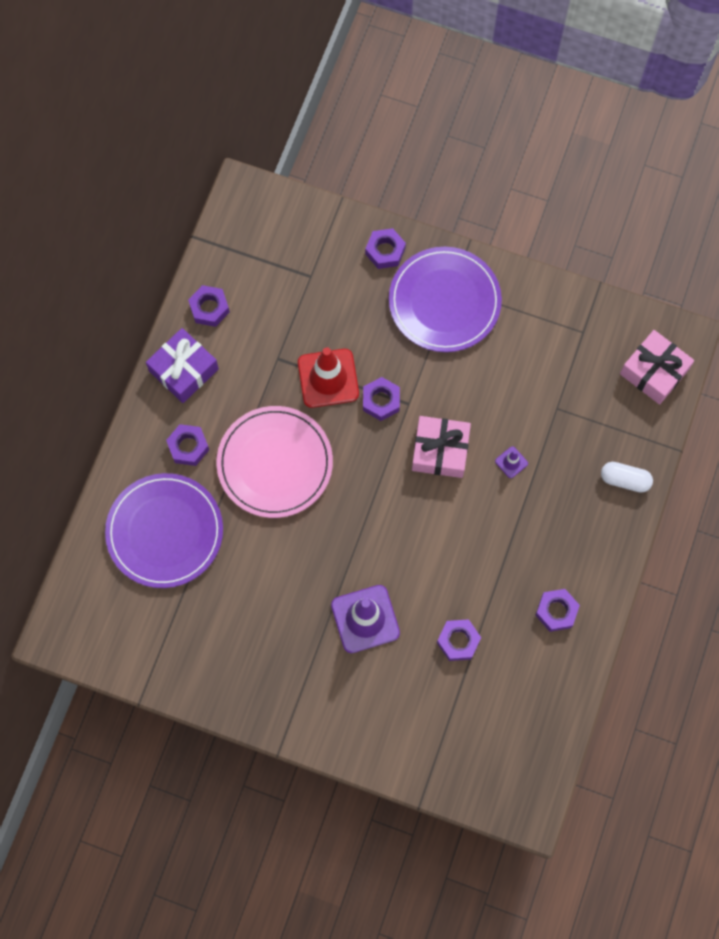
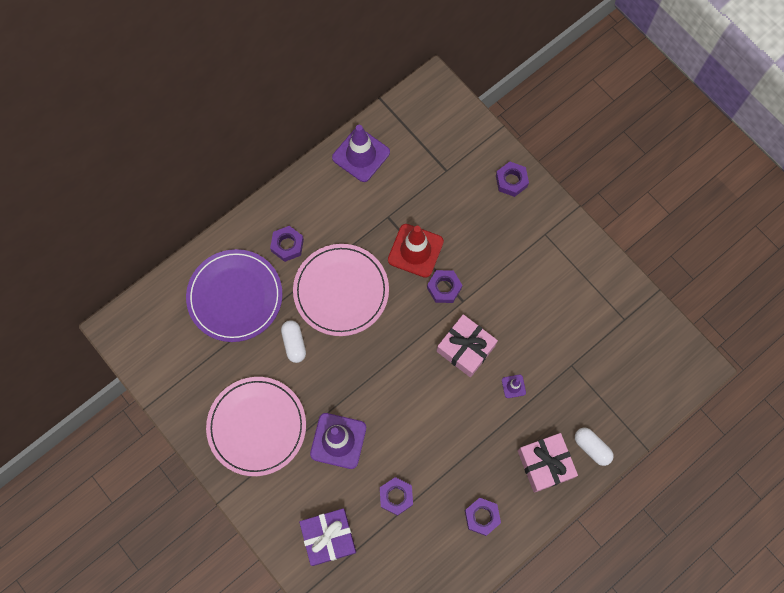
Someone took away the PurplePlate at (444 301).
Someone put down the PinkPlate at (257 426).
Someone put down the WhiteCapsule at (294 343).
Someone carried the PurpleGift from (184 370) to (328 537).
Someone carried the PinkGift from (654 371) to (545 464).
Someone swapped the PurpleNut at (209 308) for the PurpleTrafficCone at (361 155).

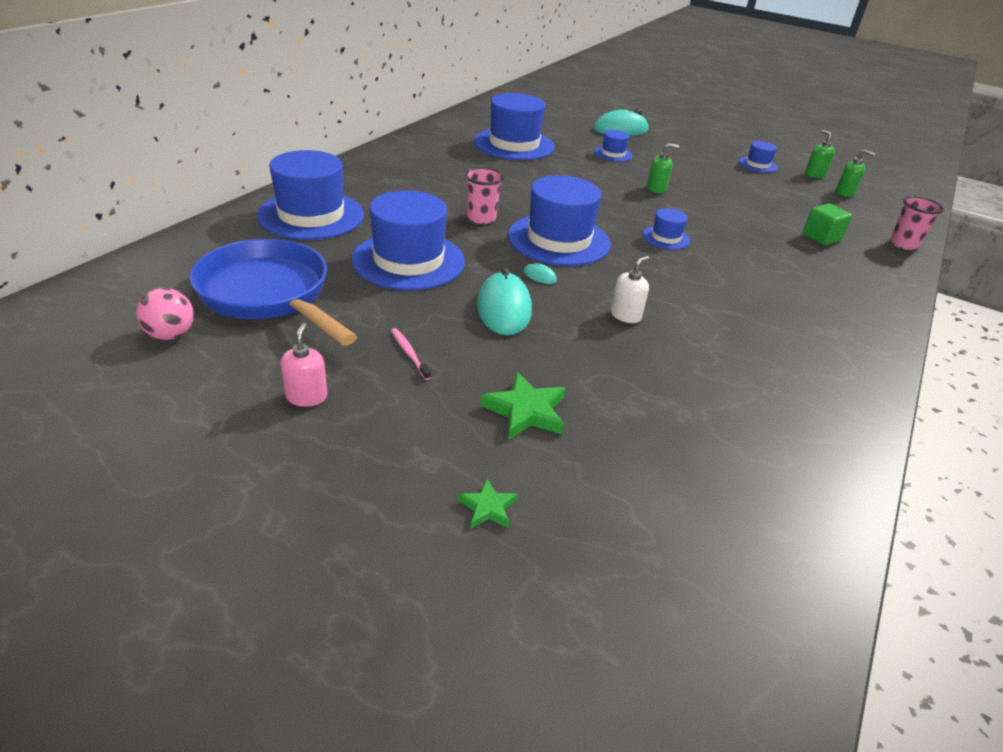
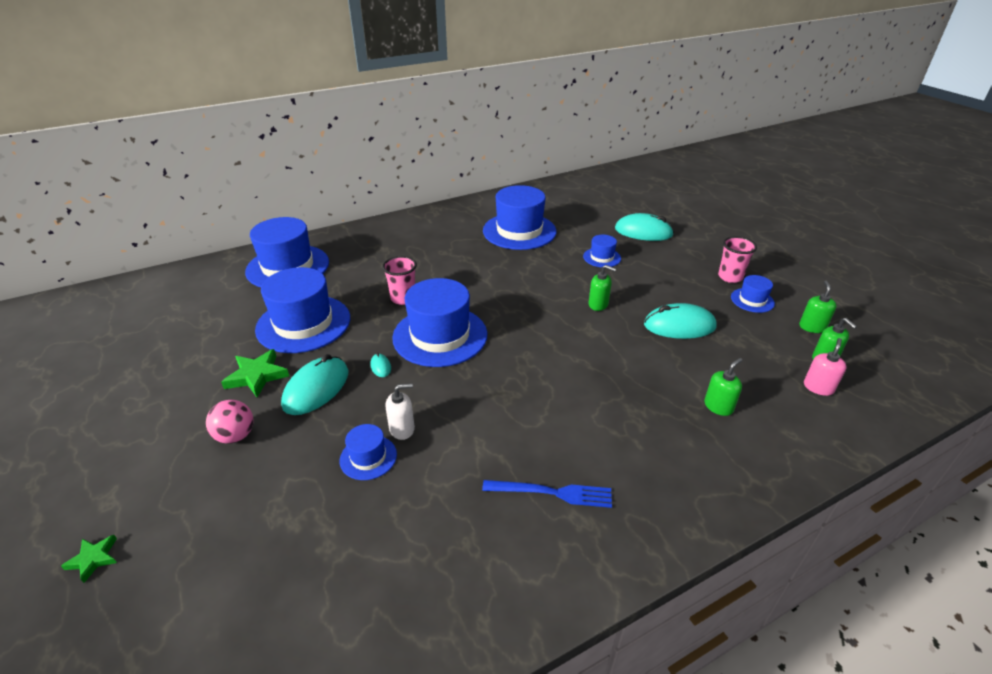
Someone took away the BluePan at (269 295).
Someone took away the PinkToothbrush at (409 353).
Someone put down the BlueFork at (552 493).
Someone put down the TurquoiseMouse at (679 326).
Someone carried the PinkBall from (171 334) to (235 436).
Someone carried the PinkSoapDispenser from (306 396) to (818 387).
Someone carried the GreenStar from (525 411) to (257 376).
Someone carried the BlueHat from (666 238) to (368 457).
Someone carried the PinkCup from (903 244) to (730 277).
Someone swapped the GreenCube at (821 237) for the GreenSoapDispenser at (718 406).

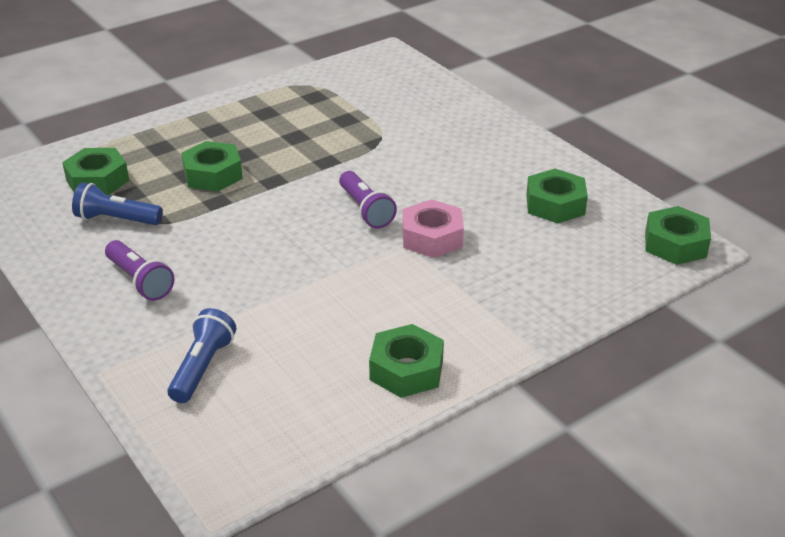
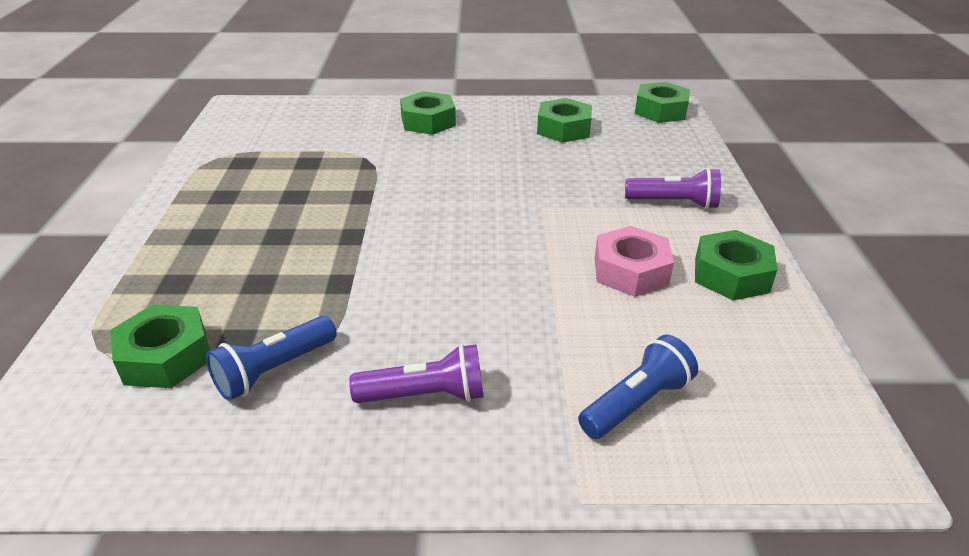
Someone carried the GreenNut from (213 175) to (428 121).
Someone carried the PurpleFlashlight from (365 210) to (674 203).
Someone carried the PinkNut from (432 237) to (630 271).
Someone rotated the BlueFlashlight at (202 367) by 90 degrees clockwise.

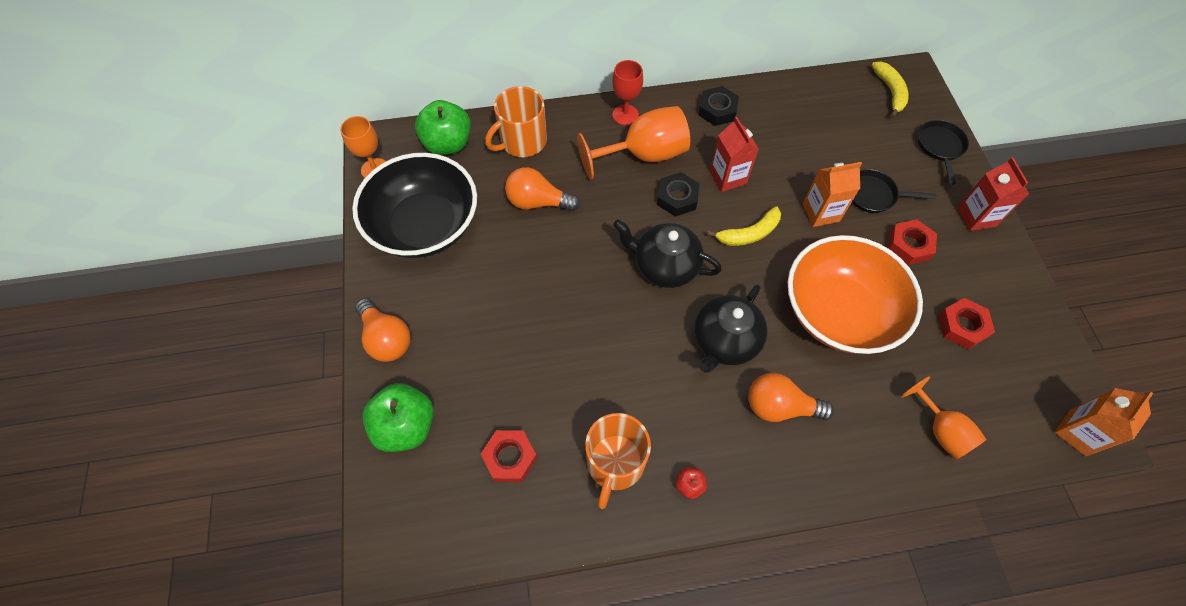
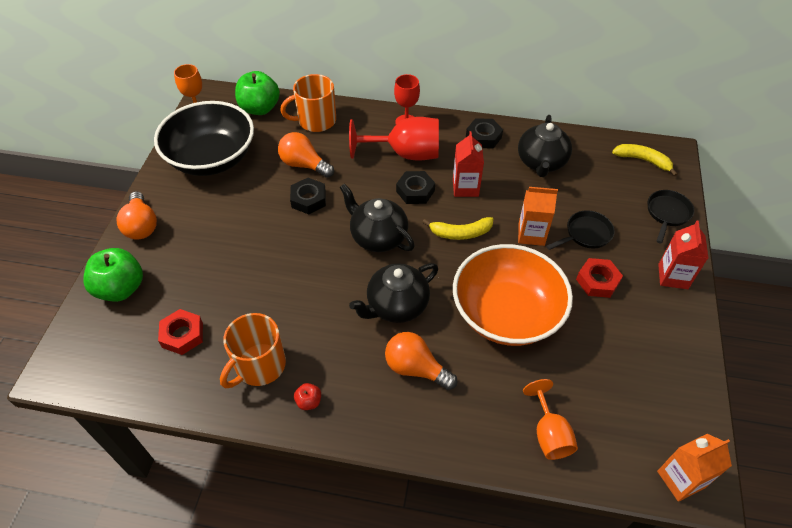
Someone took away the RedNut at (962 326).
Someone put down the BlackNut at (308 199).
Someone put down the BlackTeapot at (541 163).
Someone repainted the OrangeGoblet at (643 155), which became the RedGoblet at (405 154).
Someone rotated the BlackPan at (873 195) by 120 degrees clockwise.
Someone rotated the YellowBanana at (890 92) by 75 degrees counterclockwise.

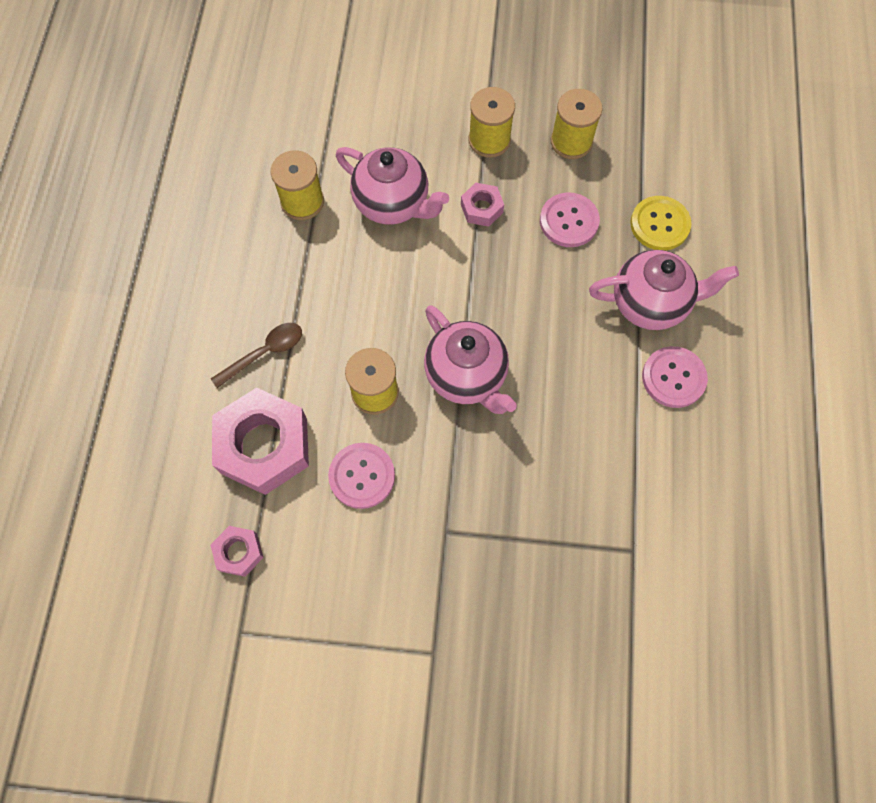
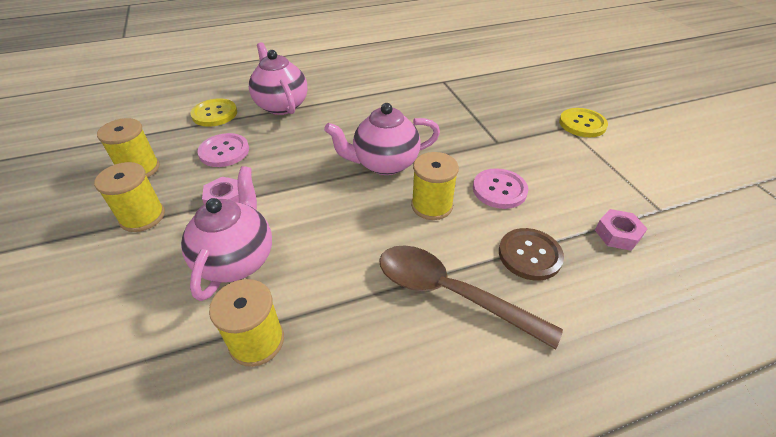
Someone took away the PinkButton at (673 378).
Someone put down the YellowButton at (582 124).
Someone swapped the PinkNut at (264 445) for the BrownButton at (529 255).
Someone rotated the PinkTeapot at (467 376) by 135 degrees counterclockwise.
Someone scaled the BrownSpoon at (265 353) by 1.72.

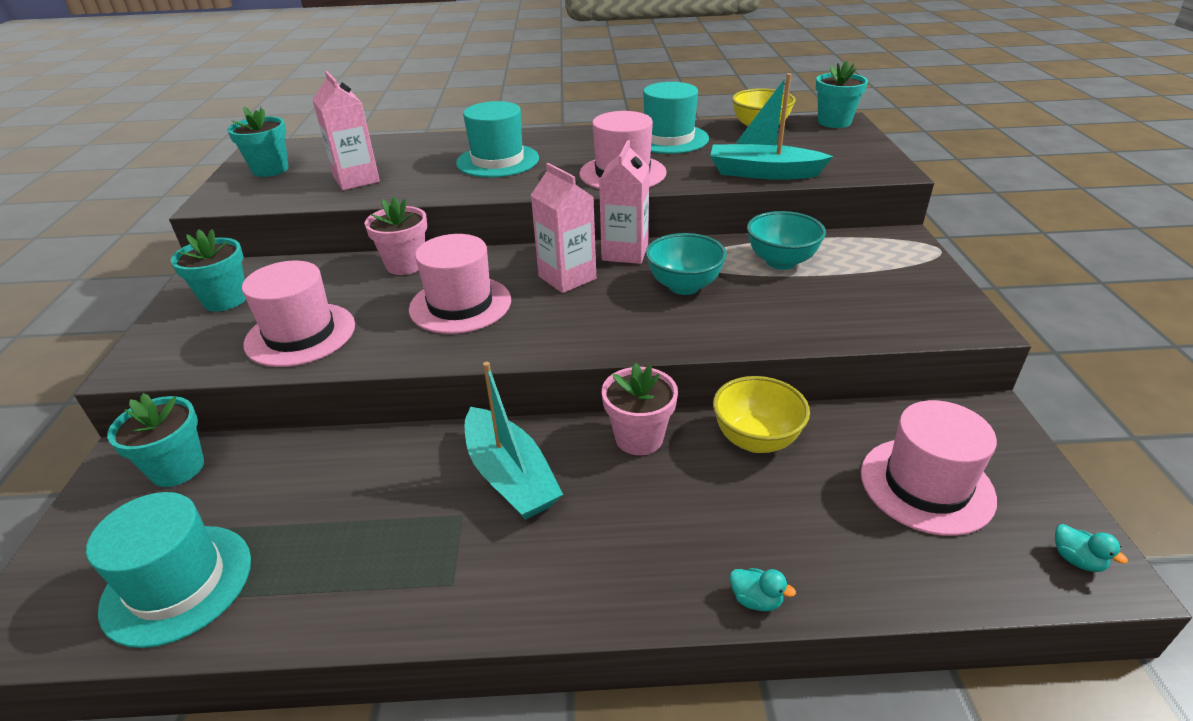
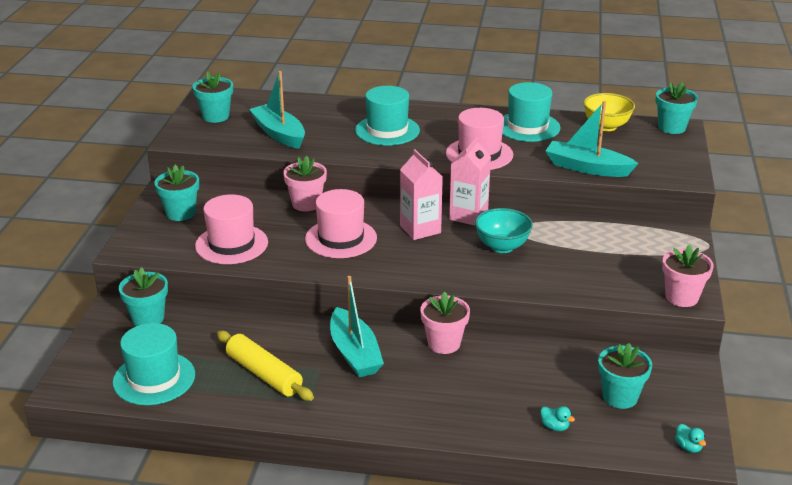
Someone took away the YellowBowl at (756 440).
Someone took away the TurquoiseBowl at (781 262).
Someone put down the YellowRollingPin at (264 374).
Someone put down the PinkFlowerPot at (681 297).
Someone carried the TurquoiseDuck from (756 600) to (555 427).
Someone swapped the PinkCarton at (356 180) for the TurquoiseBoat at (279 134).
Someone swapped the PinkHat at (926 485) for the TurquoiseFlowerPot at (620 397).

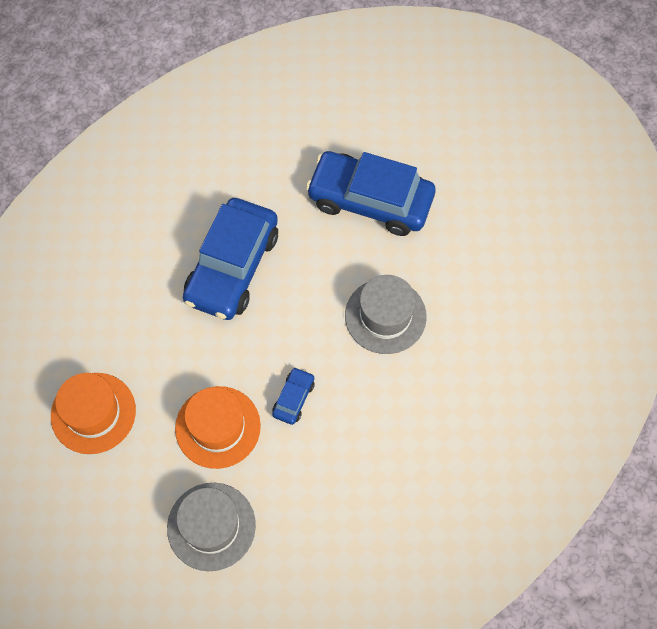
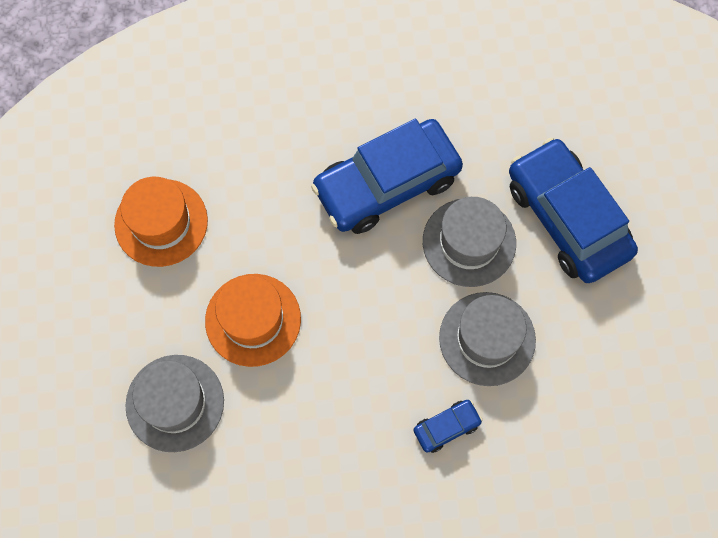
Someone put down the GreyHat at (469 242).
Someone carried the BlueCar from (293 398) to (446 427).

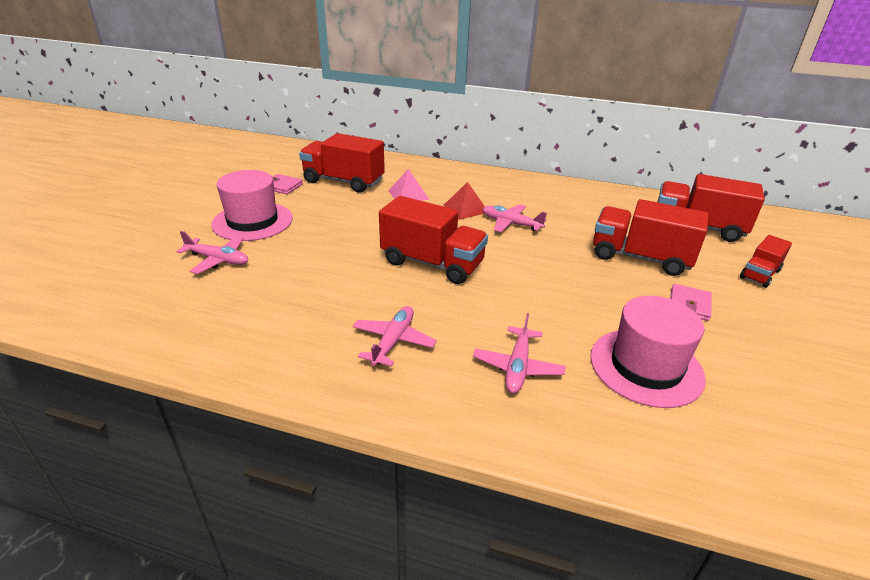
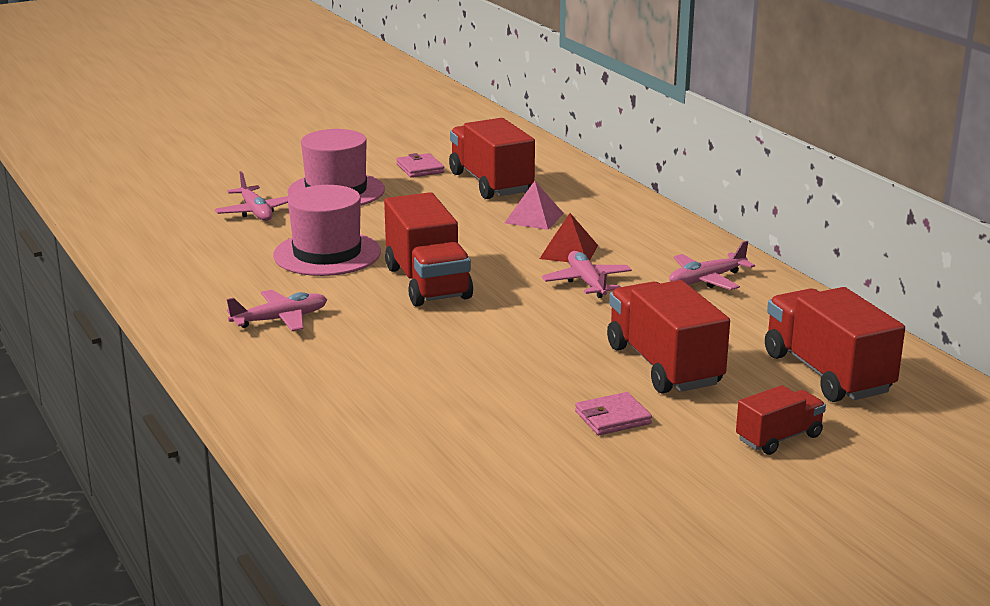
Someone carried the PinkPlane from (517 367) to (706 280).
Someone carried the PinkHat from (646 366) to (327 254).
Someone rotated the RedTruck at (759 274) by 150 degrees clockwise.

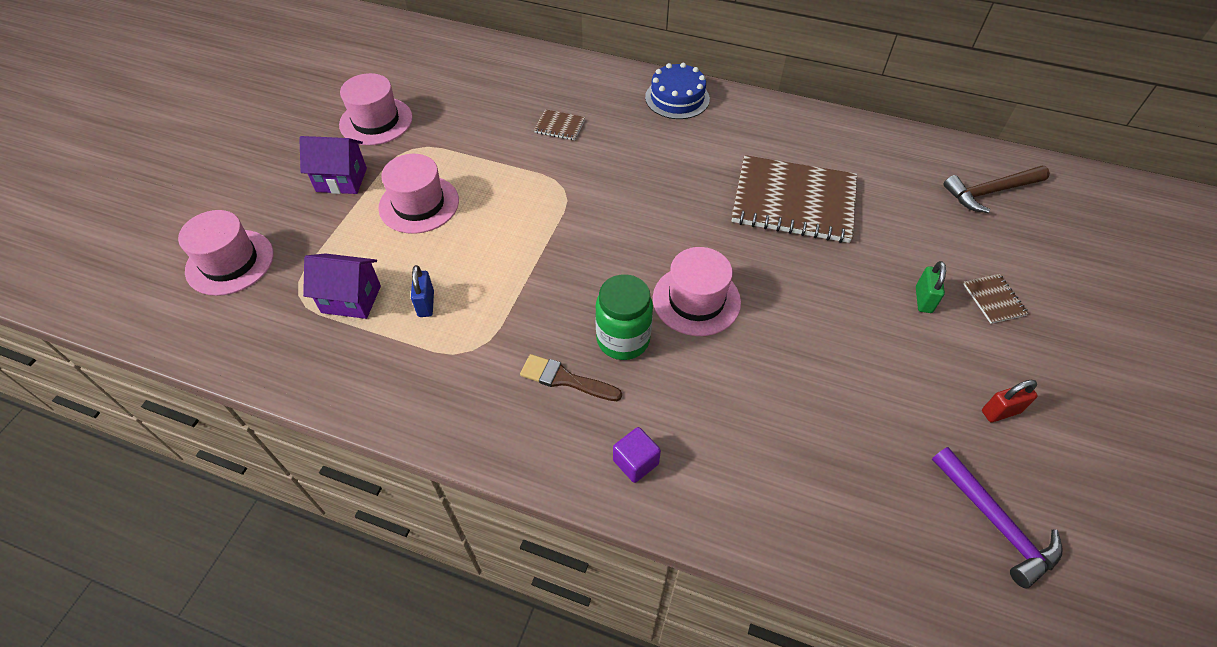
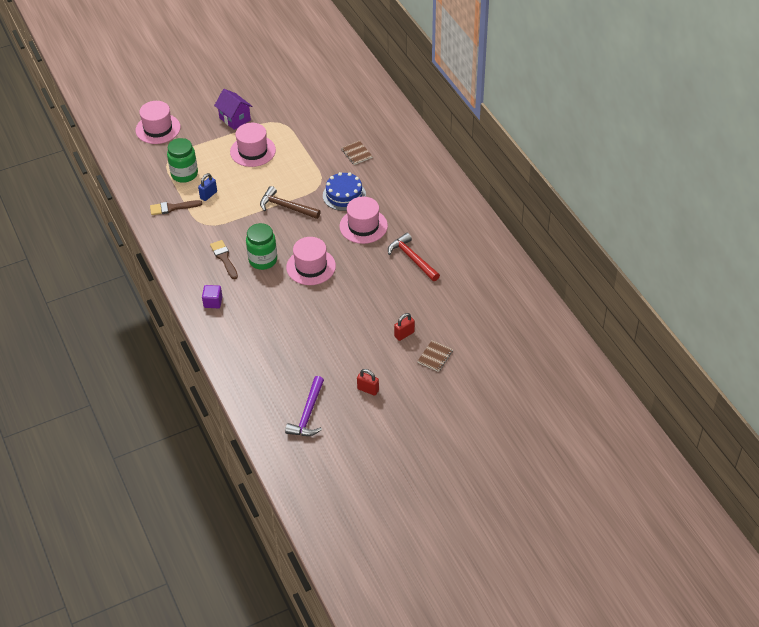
Someone put down the BrownBrush at (173 208).
Someone carried the PinkHat from (376 121) to (363 226).
Someone carried the BlueCake from (677 98) to (344 195).
Someone carried the BrownHammer from (990 192) to (286 207).
Someone swapped the PurpleHouse at (351 299) for the GreenJar at (184 174).
Someone swapped the BrownNotebook at (793 201) for the RedHammer at (412 258).
Someone repainted the GreenPadlock at (923 300), which became the RedPadlock at (404 334).

